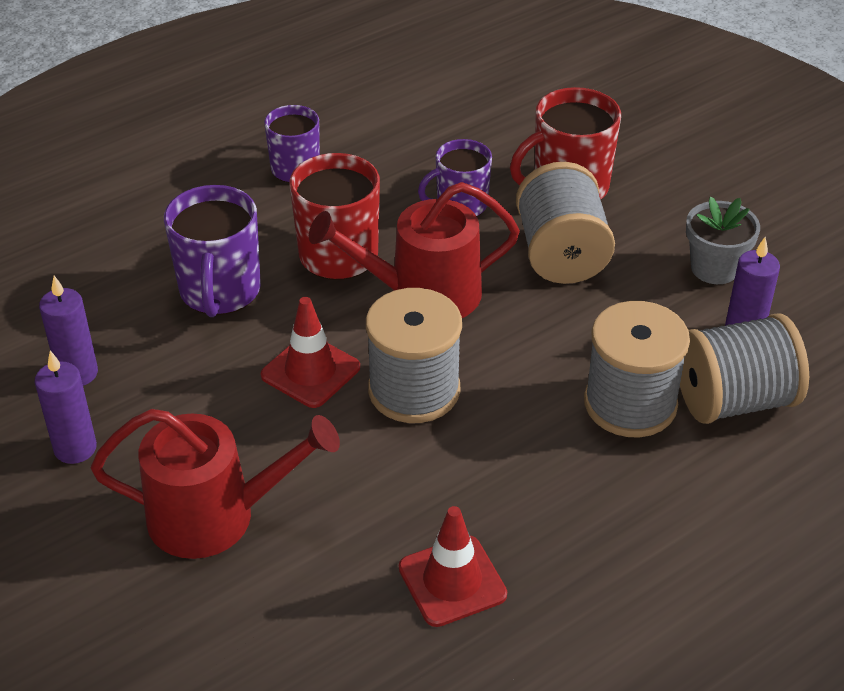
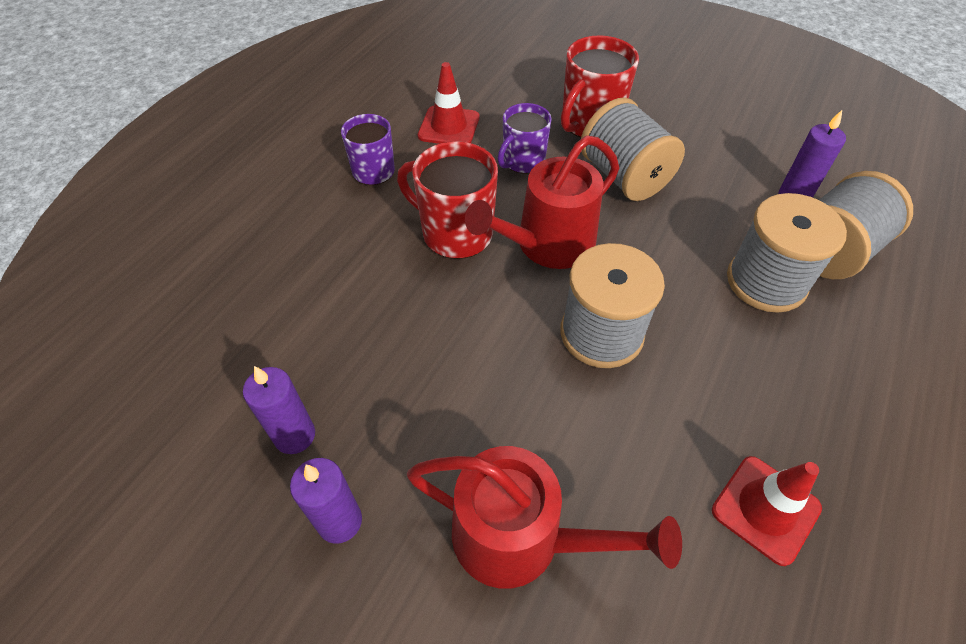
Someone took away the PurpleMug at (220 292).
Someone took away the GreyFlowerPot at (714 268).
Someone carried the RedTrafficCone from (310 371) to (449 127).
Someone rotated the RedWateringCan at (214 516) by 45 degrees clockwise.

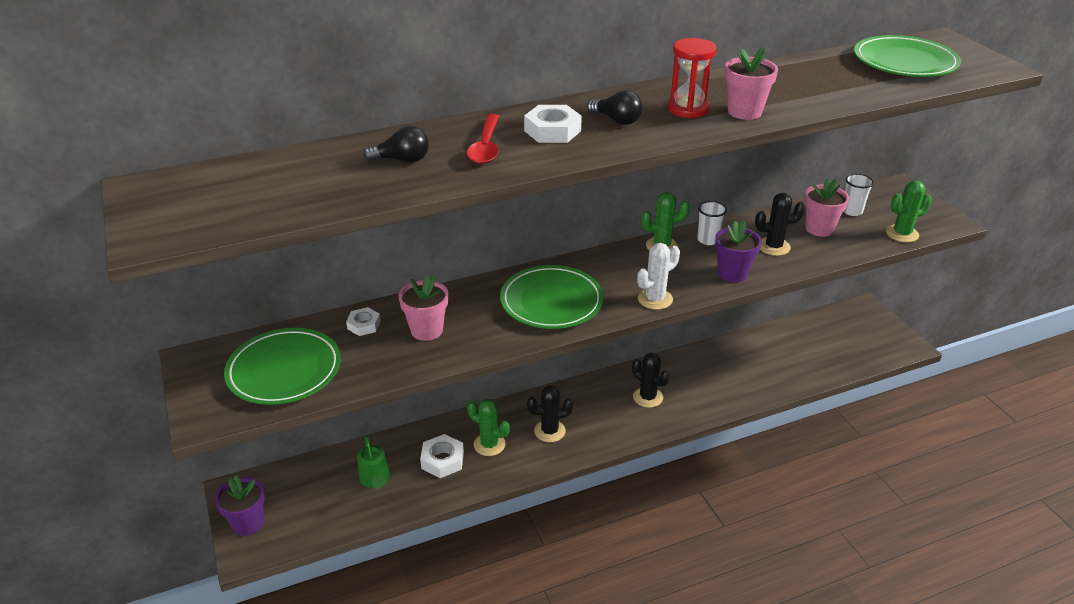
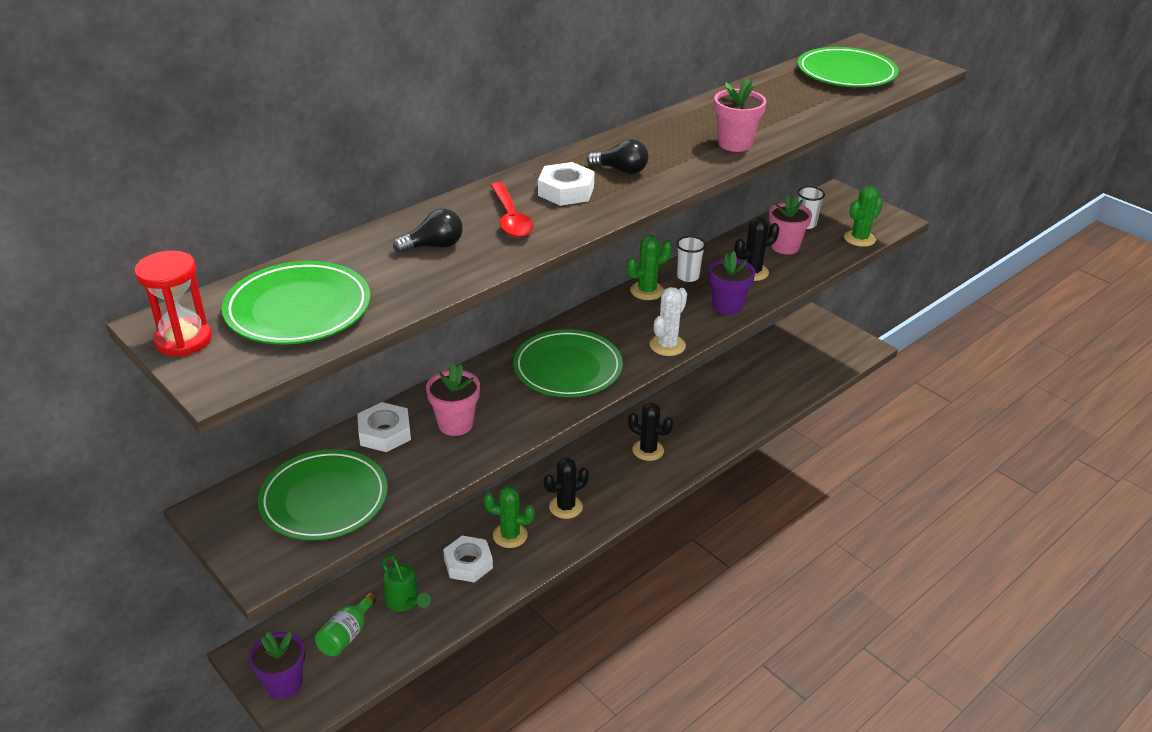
Someone put down the GreenPlate at (298 309).
Someone put down the GreenBottle at (347 635).
Someone carried the RedHourglass from (688 109) to (183 340).
Someone scaled the WhiteNut at (364 325) by 1.54.

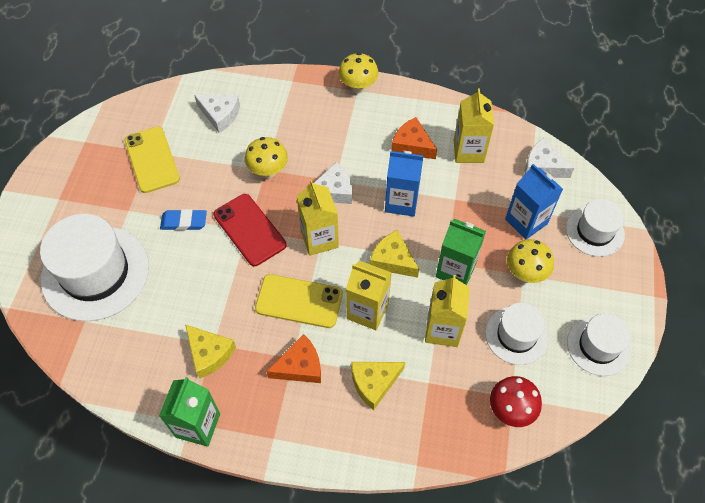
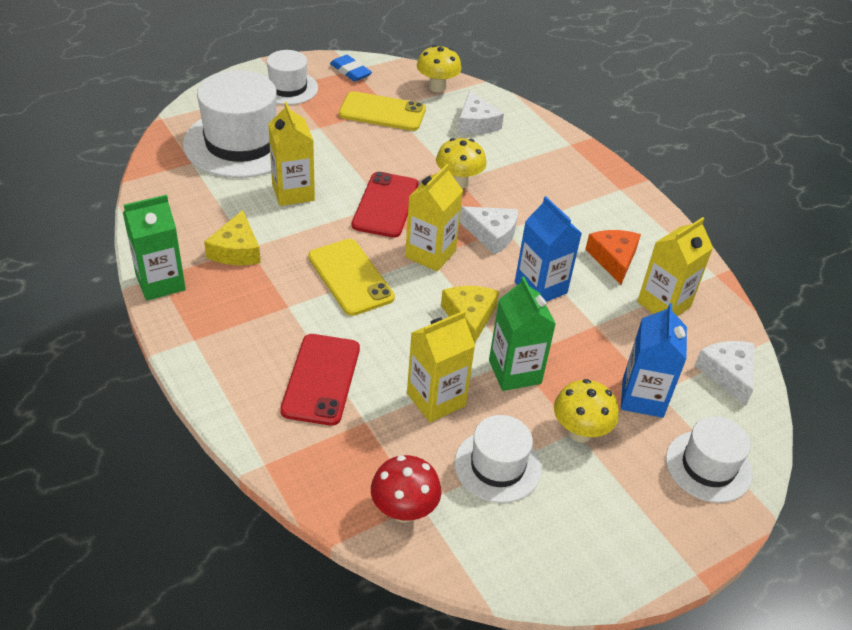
Someone took away the OrangeCheese at (300 366).
Someone carried the BlueEraser from (184 222) to (350 71).
Someone carried the YellowMushroom from (358 87) to (437 87).
Someone carried the YellowCarton from (367 311) to (293 192).
Someone carried the WhiteHat from (598 346) to (288 88).
Someone swapped the YellowCheese at (374 383) for the RedPhone at (321 379).
Someone rotated the YellowPhone at (152 160) by 75 degrees clockwise.

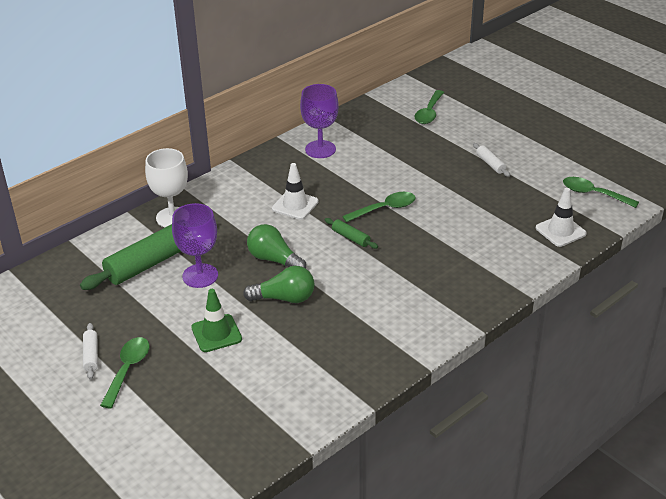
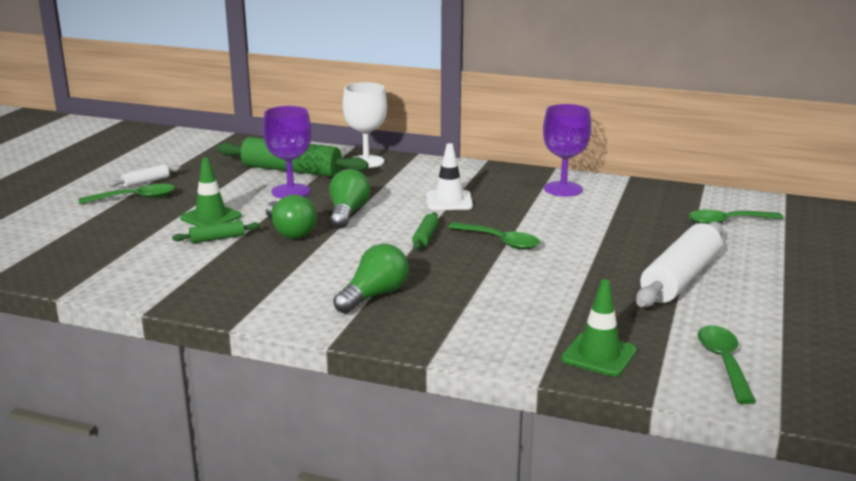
Someone put down the GreenRollingPin at (217 238).
Someone put down the GreenLightBulb at (374 295).
Someone repainted the WhiteTrafficCone at (560 231), which became the GreenTrafficCone at (599 355).
Someone scaled the WhiteRollingPin at (490 164) by 2.22.

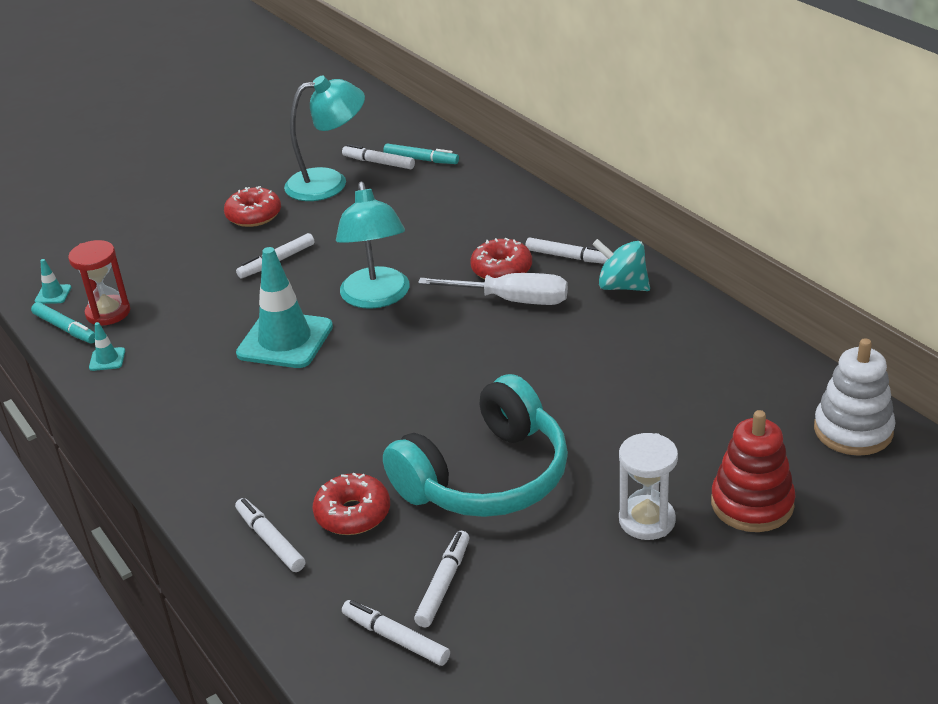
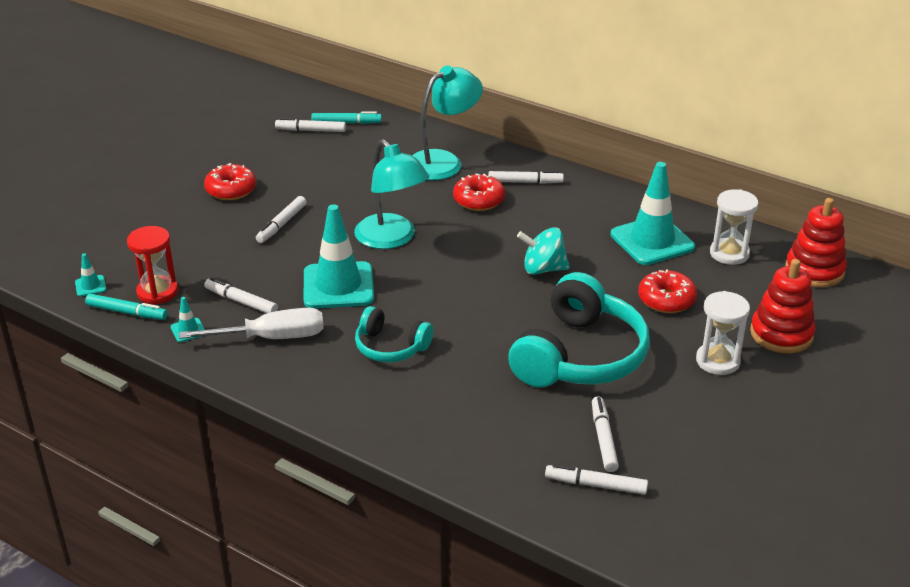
Someone put down the TurquoiseHeadphones at (390 347).
Someone put down the TurquoiseTrafficCone at (652 241).
Someone put down the WhiteHourglass at (729 253).
Someone carried the WhiteMarker from (270 540) to (241 302).
Someone carried the TurquoiseLamp from (329 183) to (443 161).
Someone carried the RedDonut from (353 514) to (666 300).
Someone carried the WhiteScrewdriver from (511 300) to (271 338).
Someone carried the TurquoiseSpinningTop from (622 286) to (543 269).
Someone repainted the WhiteStackingToy at (853 430), which became the RedStackingToy at (814 270).

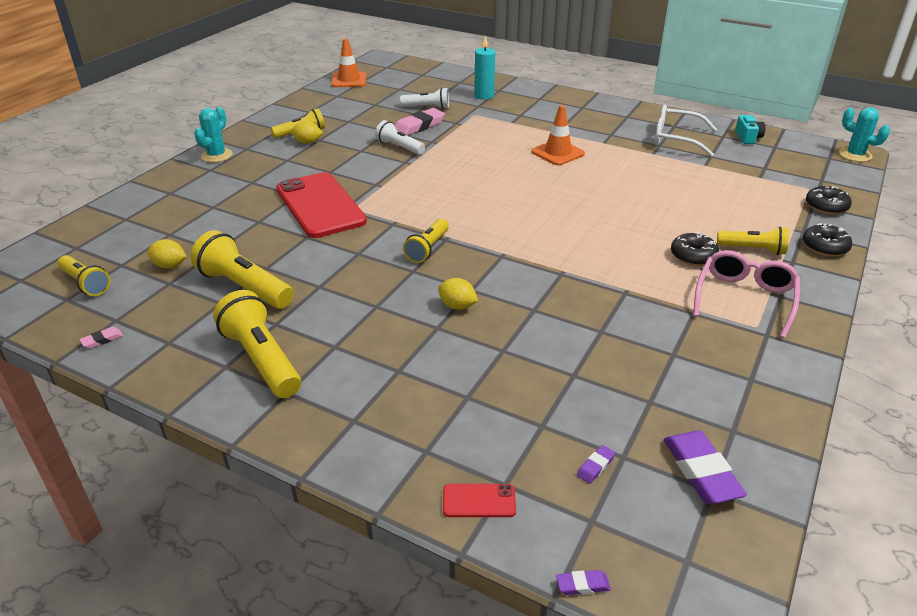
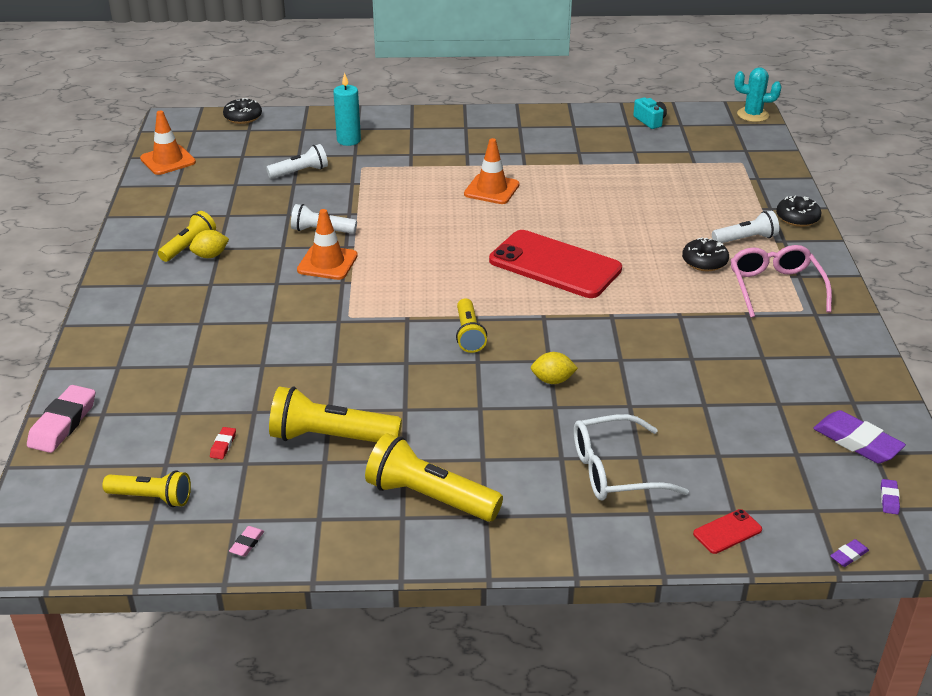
Someone took away the TurquoiseCactus at (216 155).
Someone put down the OrangeTrafficCone at (327 263).
Someone carried the RedPhone from (320 205) to (555 265).
Someone carried the PinkEraser from (419 126) to (63 423).
Someone carried the PurpleEraser from (595 466) to (889 499).
Someone carried the WhiteGlasses from (676 139) to (614 471).
Someone carried the BlackDonut from (826 206) to (243 117).
Someone swapped the YellowLemon at (169 266) for the RedEraser at (223 445).
Someone repainted the YellowFlashlight at (753 249), which became the WhiteFlashlight at (746 239).

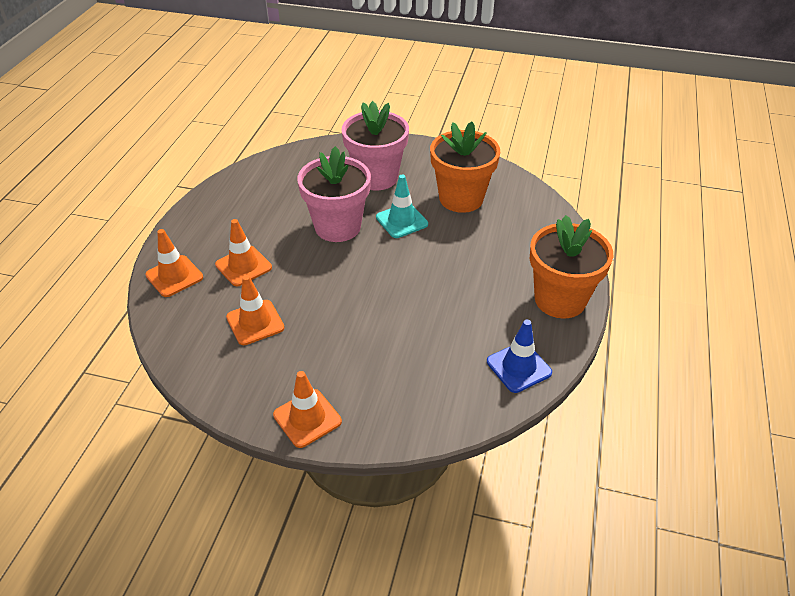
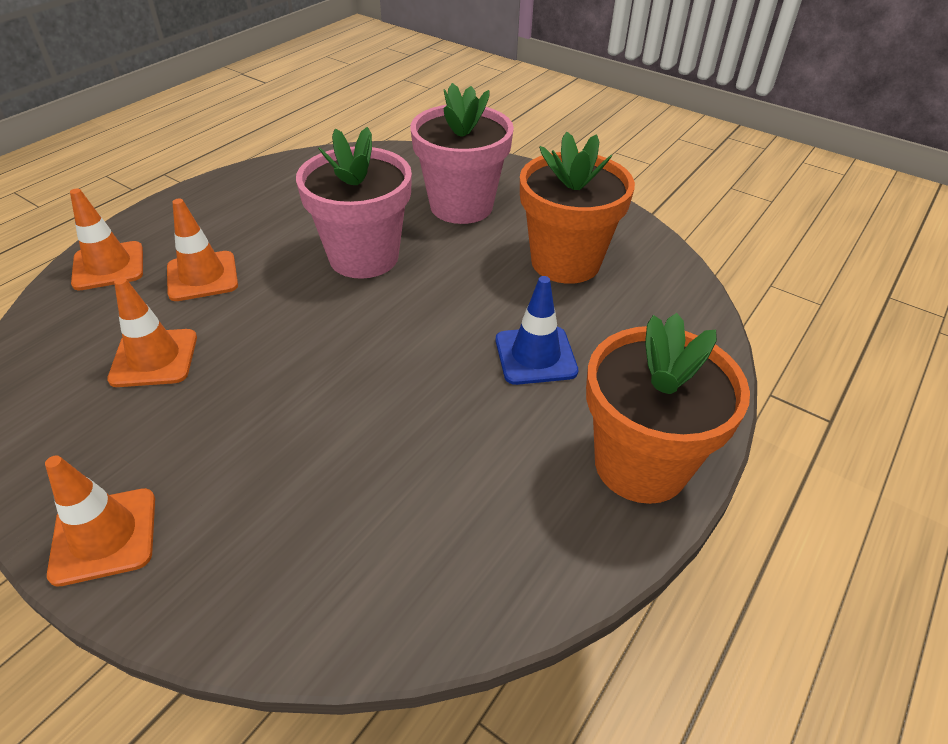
Someone took away the TurquoiseTrafficCone at (401 221).
Someone carried the BlueTrafficCone from (518 367) to (535 356).

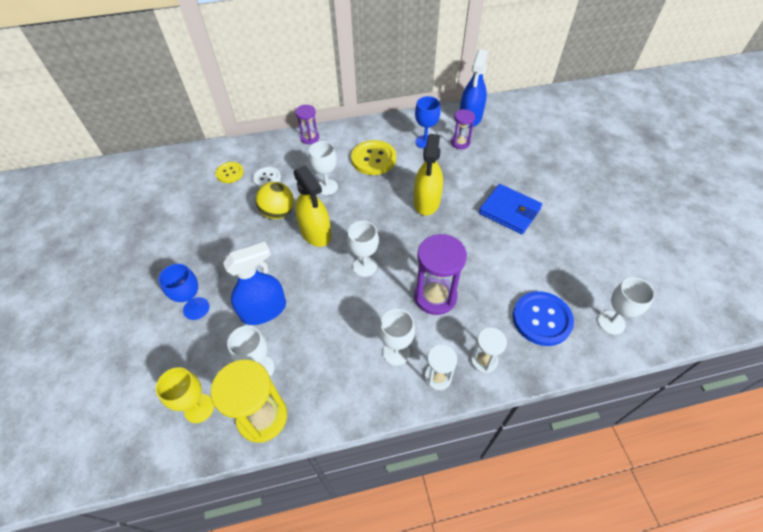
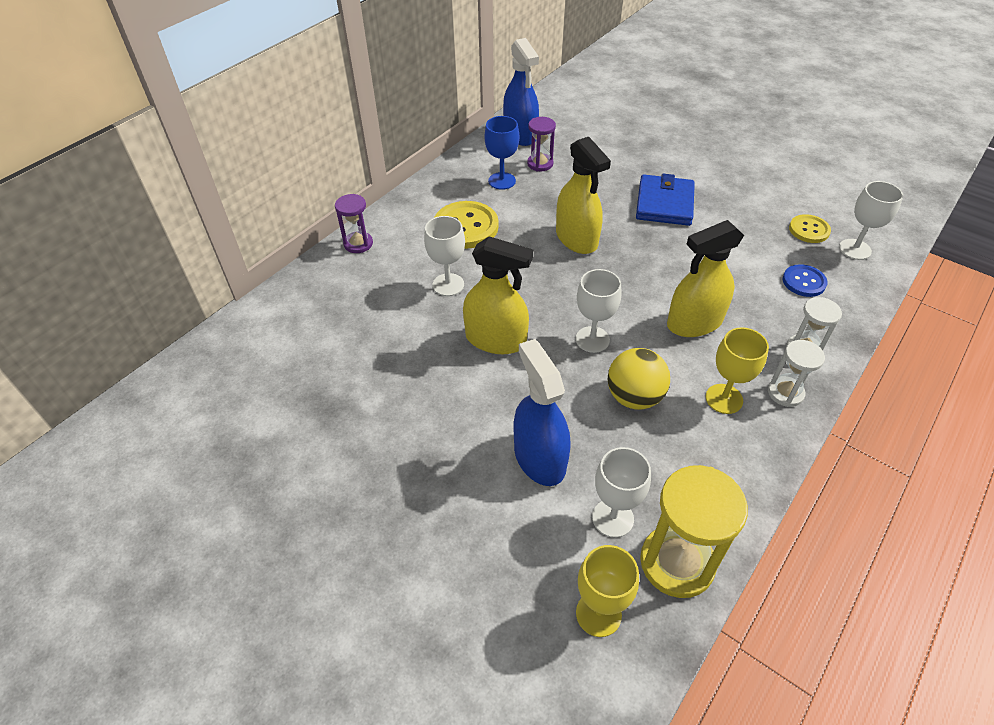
Someone took away the BlueGoblet at (196 308).
Someone took away the WhiteButton at (267 178).
Someone carried the YellowButton from (230 173) to (809 230).
Someone carried the YellowBall from (278 213) to (634 397).
Someone swapped the PurpleHourglass at (435 296) for the YellowSprayBottle at (694 322).
Someone repainted the WhiteGoblet at (396 352), which became the YellowGoblet at (724 399).
Someone rotated the BlueSprayBottle at (264 310) by 45 degrees counterclockwise.
Someone rotated the BlueWallet at (509 211) by 75 degrees counterclockwise.
Someone scaled the BlueButton at (541 319) by 0.59.

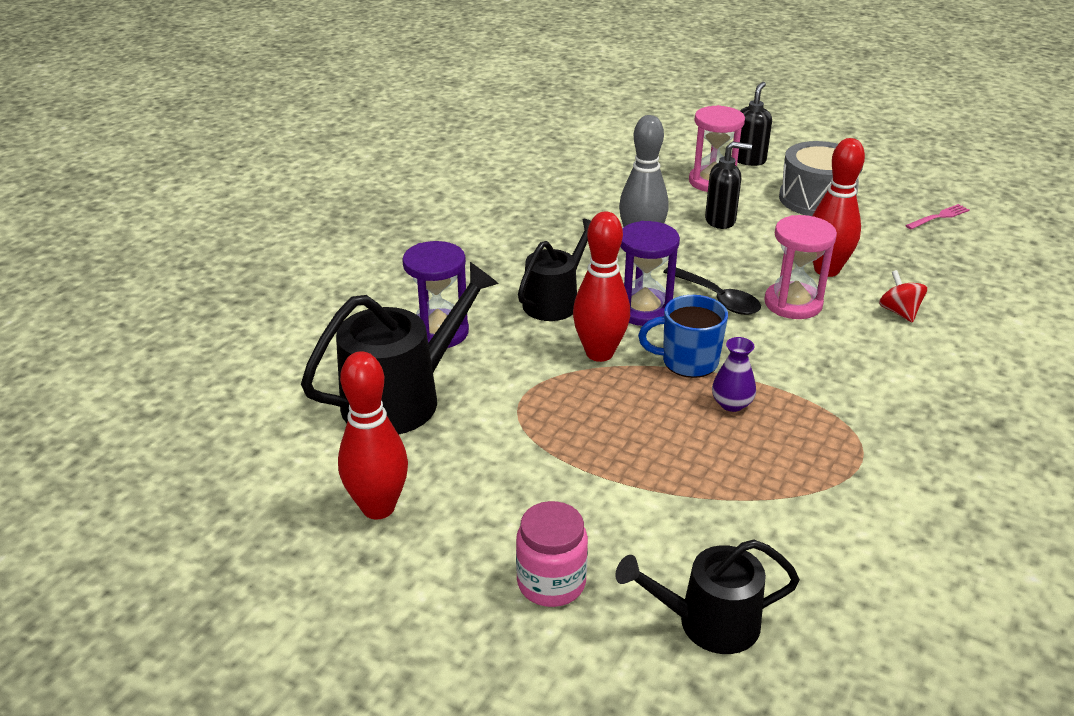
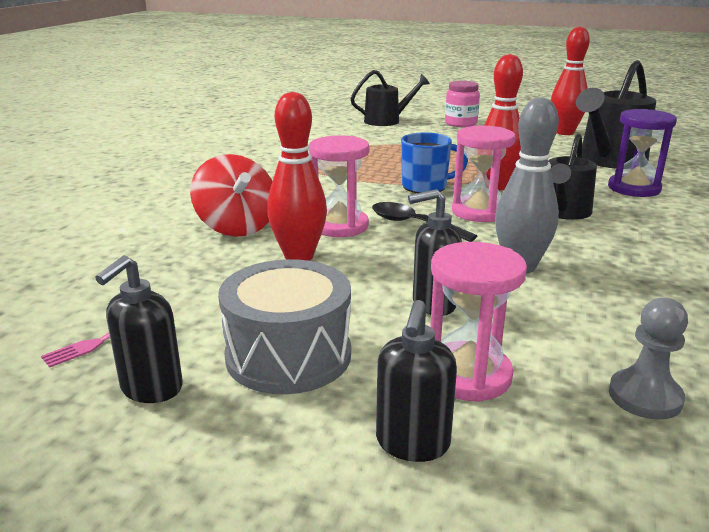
Someone took away the PurpleVase at (731 404).
Someone put down the BlackSoapDispenser at (151 389).
Someone put down the GreyPawn at (645 397).
Someone repainted the PurpleHourglass at (643 310), which became the PinkHourglass at (479 212).
Someone scaled the RedSpinningTop at (899 312) by 1.81.

